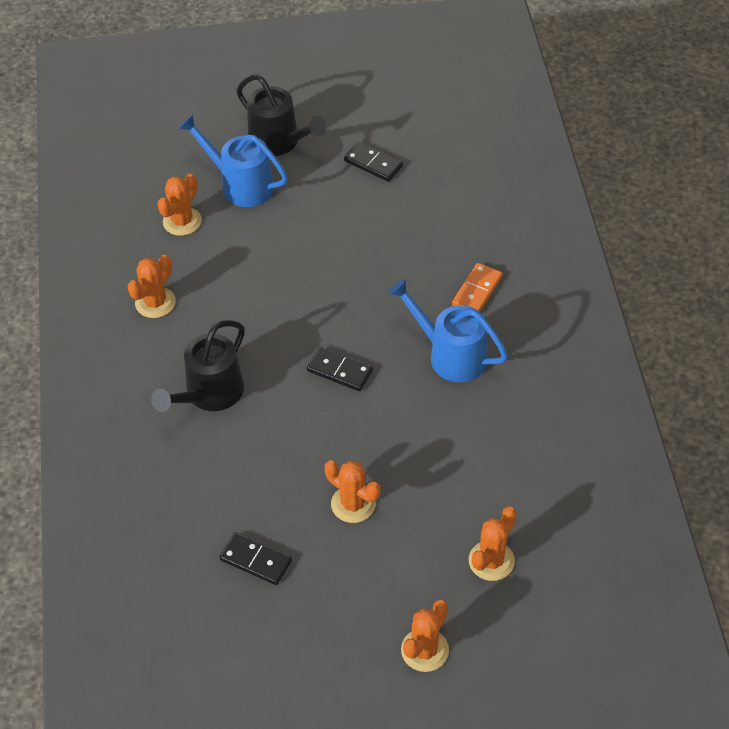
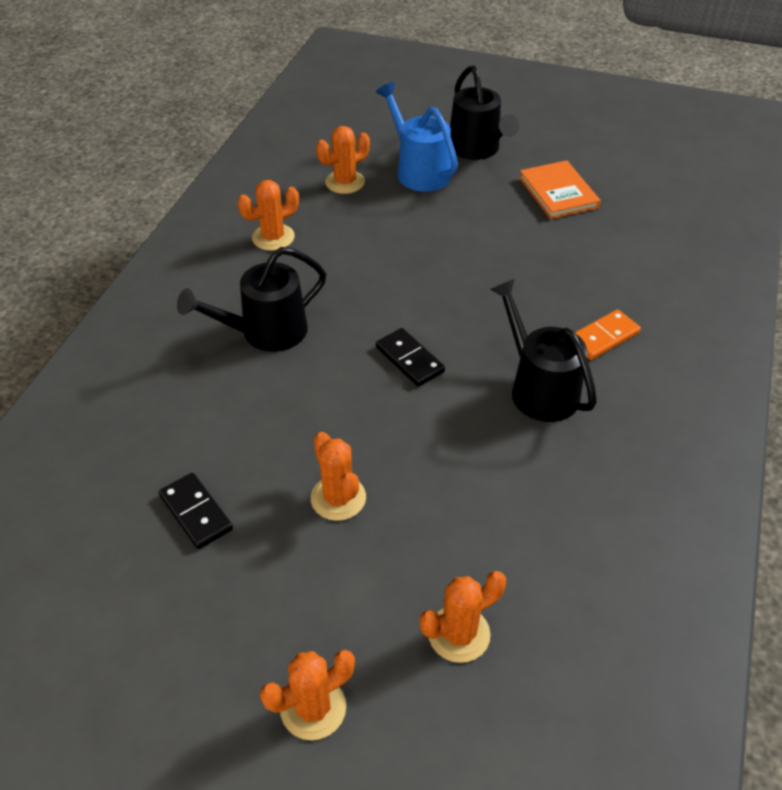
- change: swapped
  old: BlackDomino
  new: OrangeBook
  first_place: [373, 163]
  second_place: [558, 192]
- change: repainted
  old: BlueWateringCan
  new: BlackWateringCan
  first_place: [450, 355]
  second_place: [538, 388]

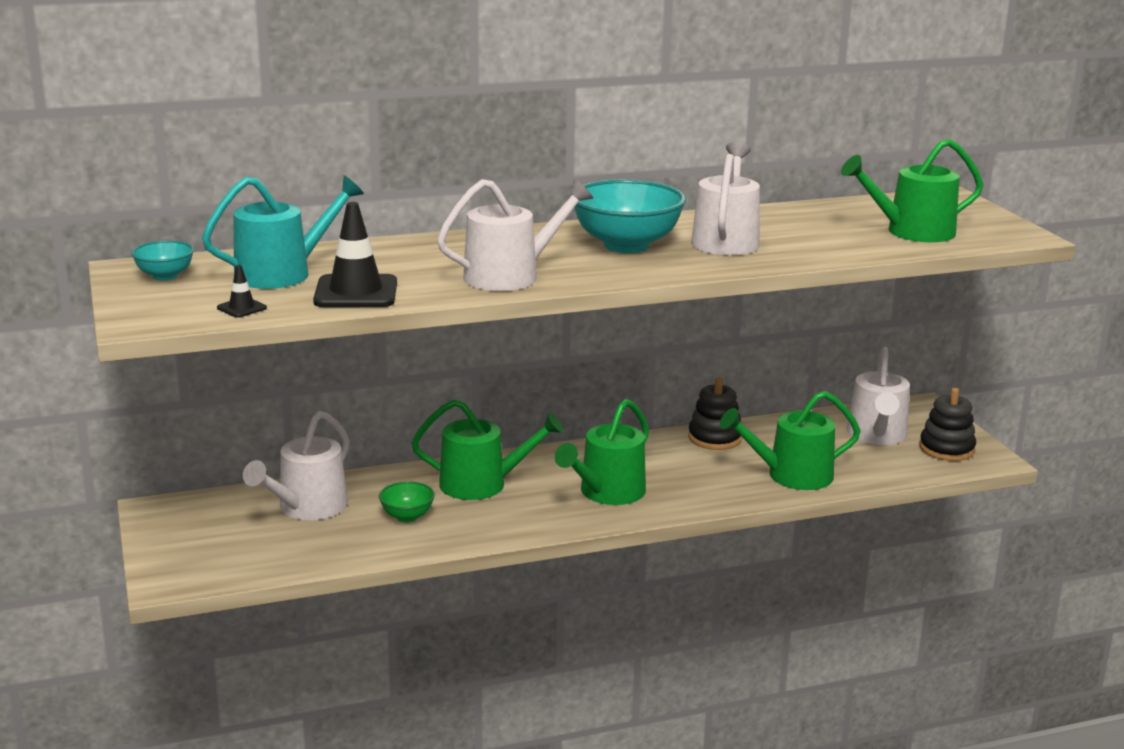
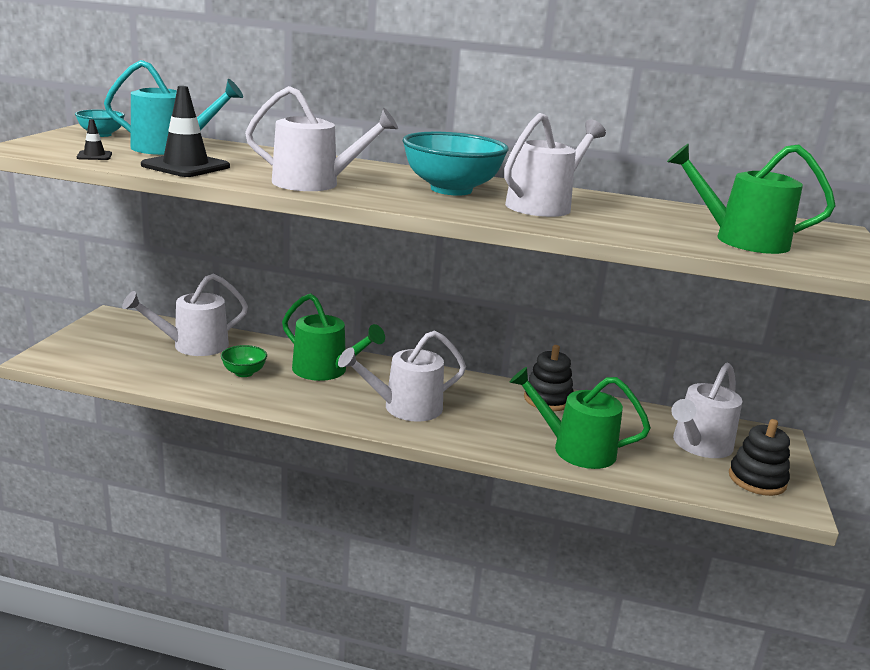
- change: repainted
  old: GreenWateringCan
  new: WhiteWateringCan
  first_place: [607, 492]
  second_place: [406, 408]

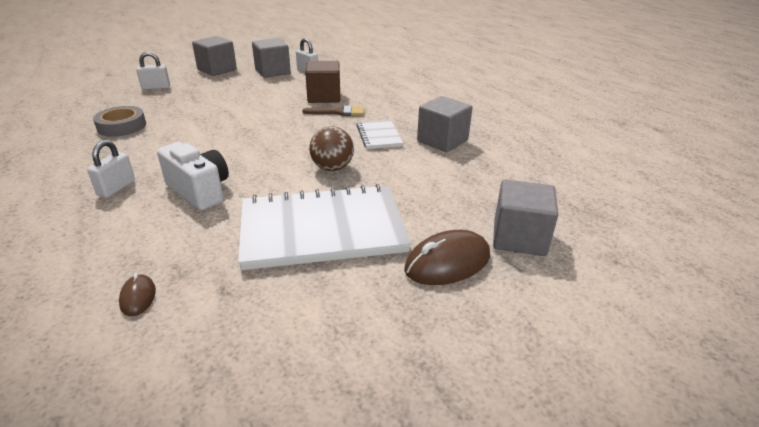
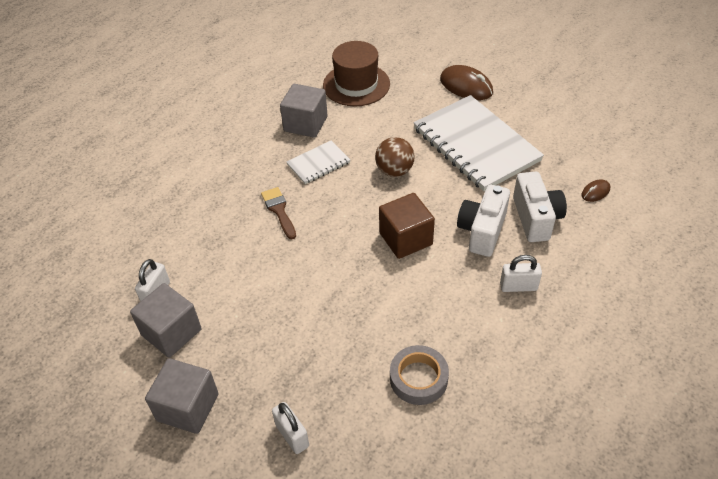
- change: gone
  old: GreyCube
  first_place: [519, 238]
- change: new
  new: BrownHat
  second_place: [356, 85]
- change: new
  new: WhiteCamera
  second_place: [536, 218]
- change: shifted
  old: BrownCube
  first_place: [324, 97]
  second_place: [405, 239]

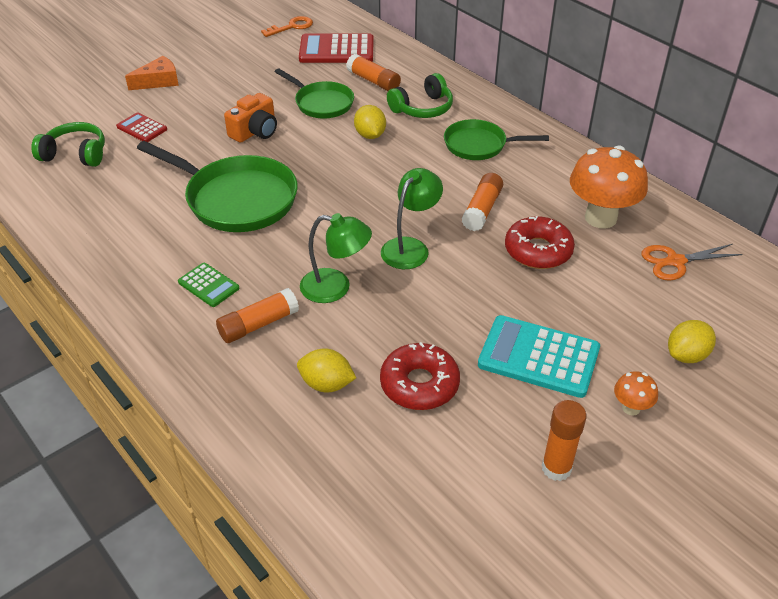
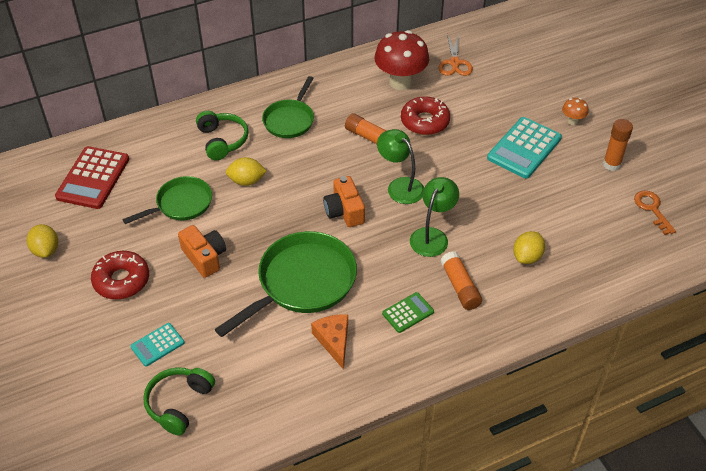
- change: gone
  old: OrangeGlueStick
  first_place: [373, 81]
- change: new
  new: OrangeCamera
  second_place: [344, 211]
- change: shifted
  old: OrangeCheese
  first_place: [159, 81]
  second_place: [334, 341]
- change: shifted
  old: OrangeKey
  first_place: [292, 27]
  second_place: [652, 209]
- change: shifted
  old: RedDonut
  first_place: [419, 384]
  second_place: [121, 280]
- change: shifted
  old: YellowLemon
  first_place: [686, 355]
  second_place: [46, 250]
- change: repainted
  old: RedCalculator
  new: TurquoiseCalculator
  first_place: [142, 128]
  second_place: [157, 345]
- change: repainted
  old: OrangeMushroom
  new: RedMushroom
  first_place: [600, 218]
  second_place: [400, 82]

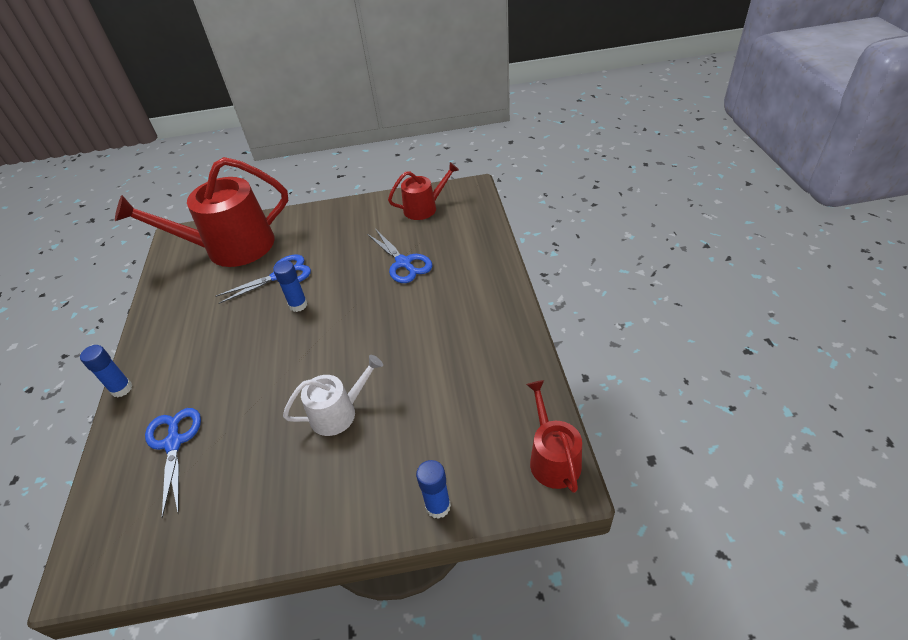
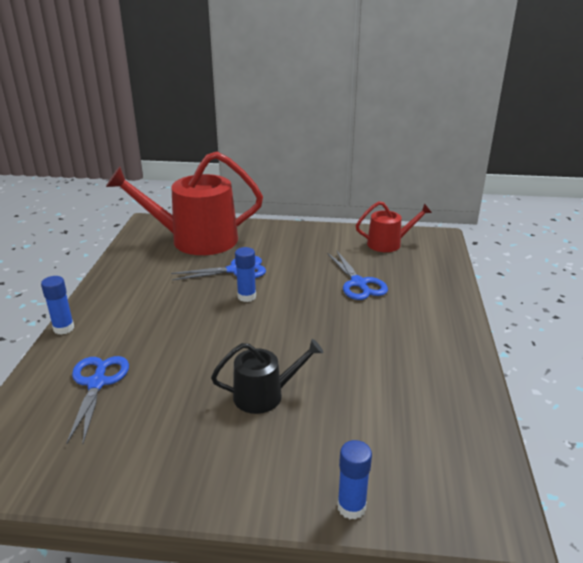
- change: gone
  old: RedWateringCan
  first_place: [552, 458]
- change: repainted
  old: WhiteWateringCan
  new: BlackWateringCan
  first_place: [338, 412]
  second_place: [264, 395]

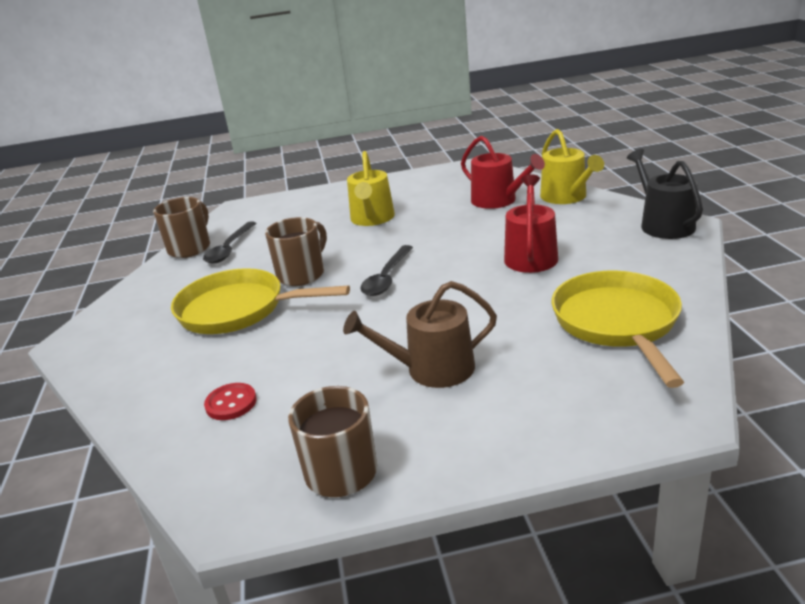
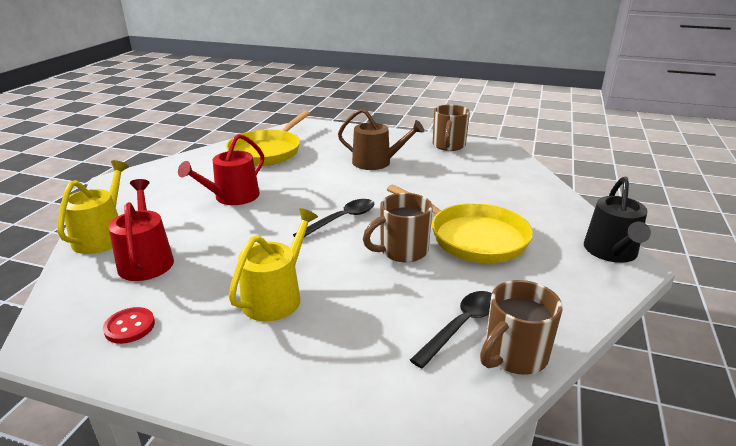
- change: shifted
  old: RedButton
  first_place: [231, 403]
  second_place: [129, 327]
- change: shifted
  old: BlackWateringCan
  first_place: [663, 224]
  second_place: [611, 252]

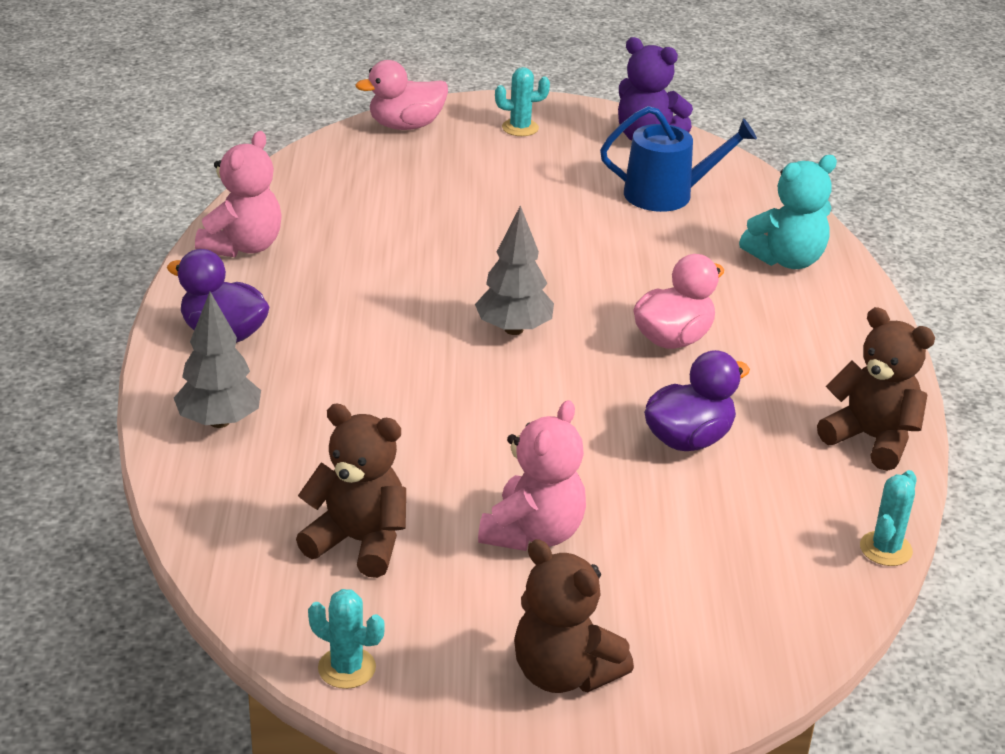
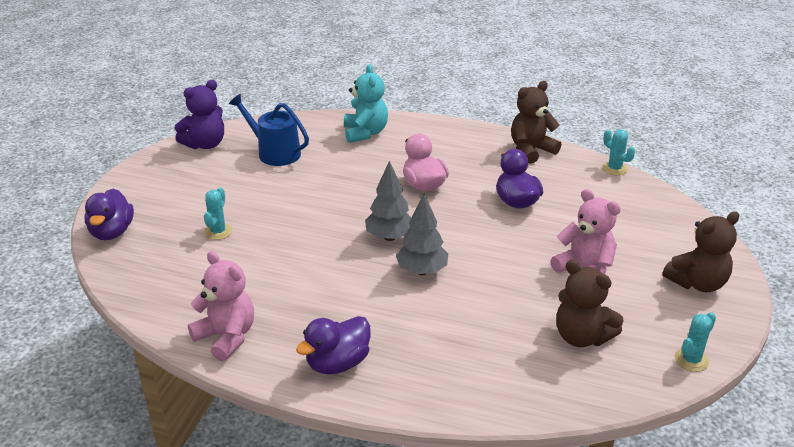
- change: shifted
  old: GreyTree
  first_place: [219, 421]
  second_place: [422, 271]
- change: shifted
  old: TurquoiseCactus
  first_place: [520, 128]
  second_place: [218, 232]
- change: repainted
  old: PinkDuck
  new: PurpleDuck
  first_place: [405, 126]
  second_place: [112, 232]
- change: rotated
  old: BrownTeddyBear
  first_place: [358, 542]
  second_place: [581, 336]
  degrees: -90
- change: rotated
  old: BlueWateringCan
  first_place: [667, 194]
  second_place: [274, 152]
  degrees: -75

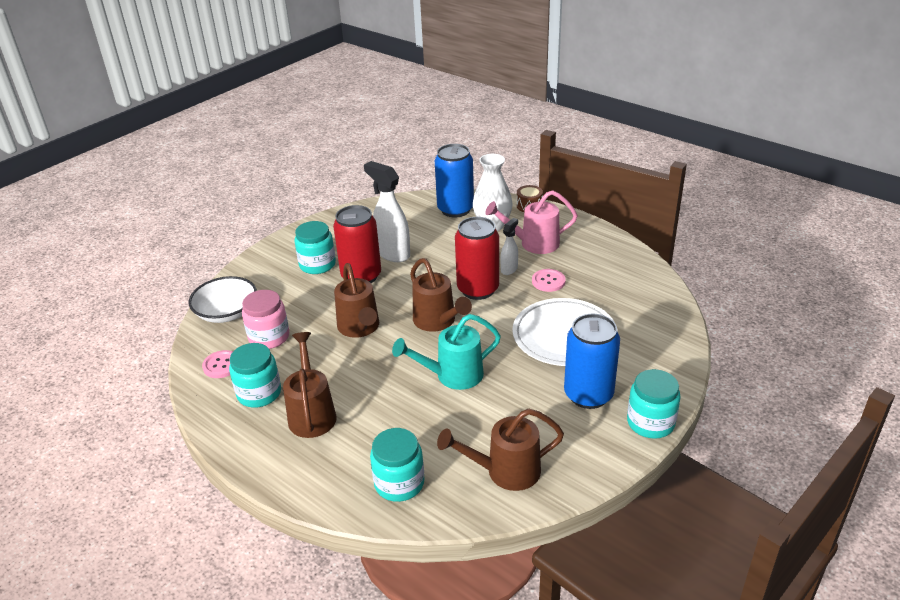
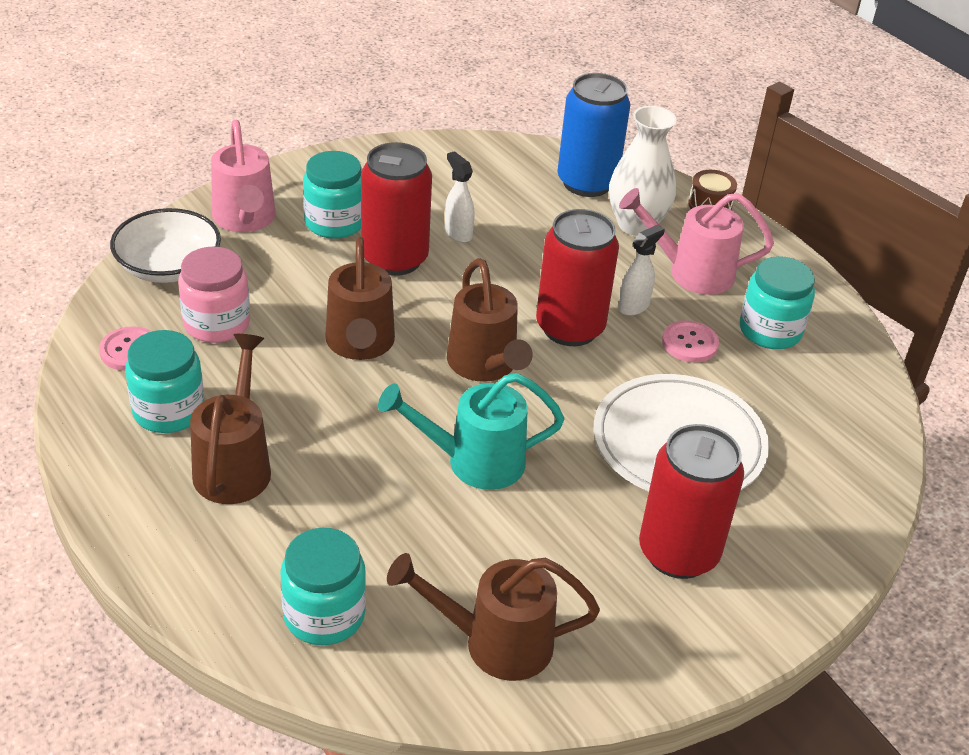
- change: new
  new: PinkWateringCan
  second_place: [245, 220]
- change: shifted
  old: TurquoiseJar
  first_place: [650, 422]
  second_place: [770, 330]
- change: repainted
  old: BlueCan
  new: RedCan
  first_place: [588, 395]
  second_place: [678, 553]
- change: scaled
  old: WhiteSprayBottle
  first_place: [392, 253]
  second_place: [458, 233]
  factor: 0.54

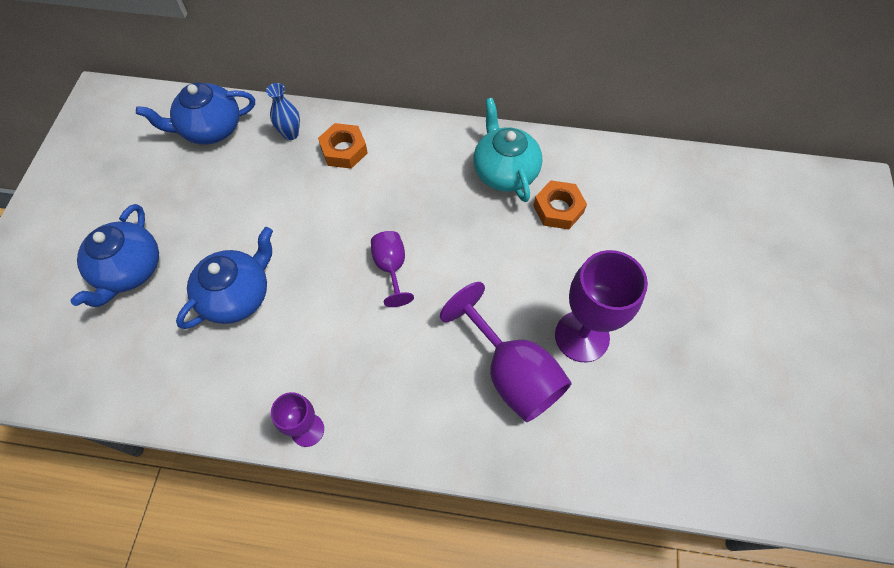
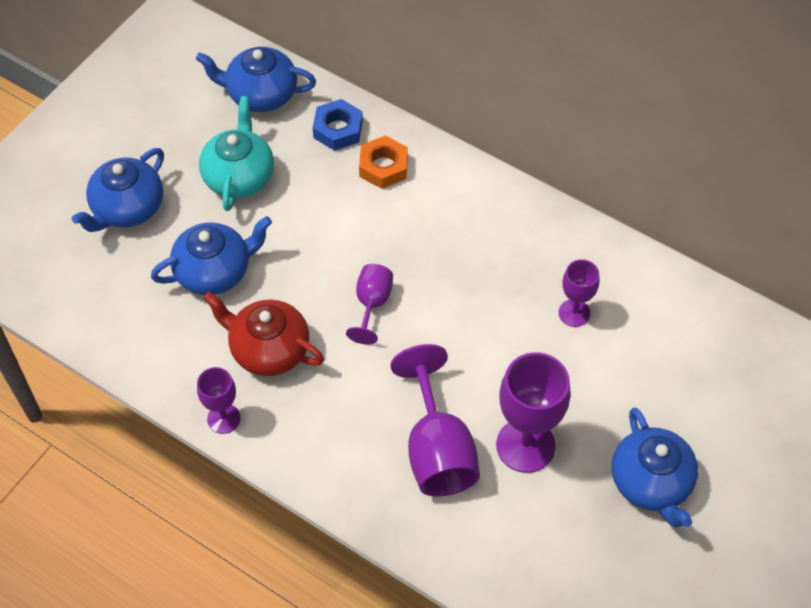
- change: new
  new: RedTeapot
  second_place: [268, 350]
- change: new
  new: BlueTeapot
  second_place: [651, 482]
- change: shifted
  old: TurquoiseTeapot
  first_place: [504, 171]
  second_place: [239, 176]
- change: swapped
  old: BlueVase
  new: BlueNut
  first_place: [291, 134]
  second_place: [338, 129]
- change: swapped
  old: OrangeNut
  new: PurpleGoblet
  first_place: [558, 209]
  second_place: [574, 313]

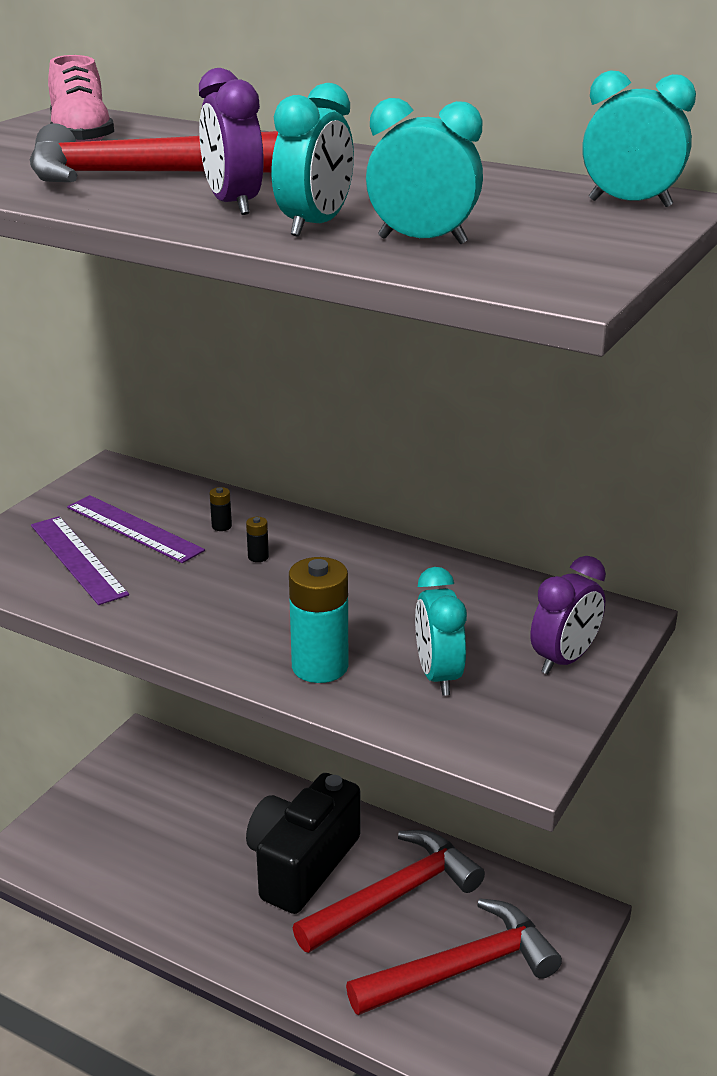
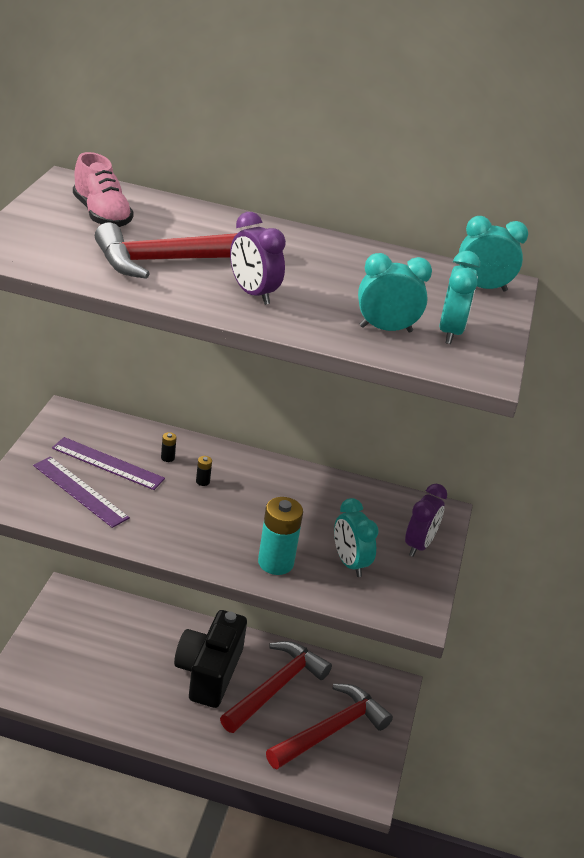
- change: shifted
  old: TurquoiseClock
  first_place: [315, 226]
  second_place: [450, 332]

